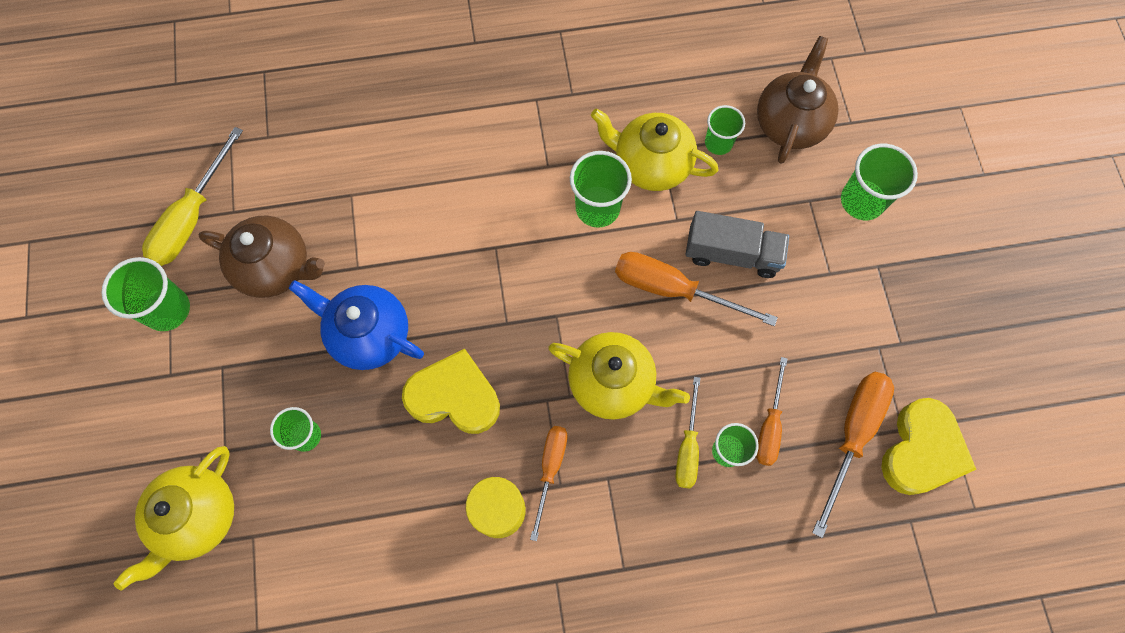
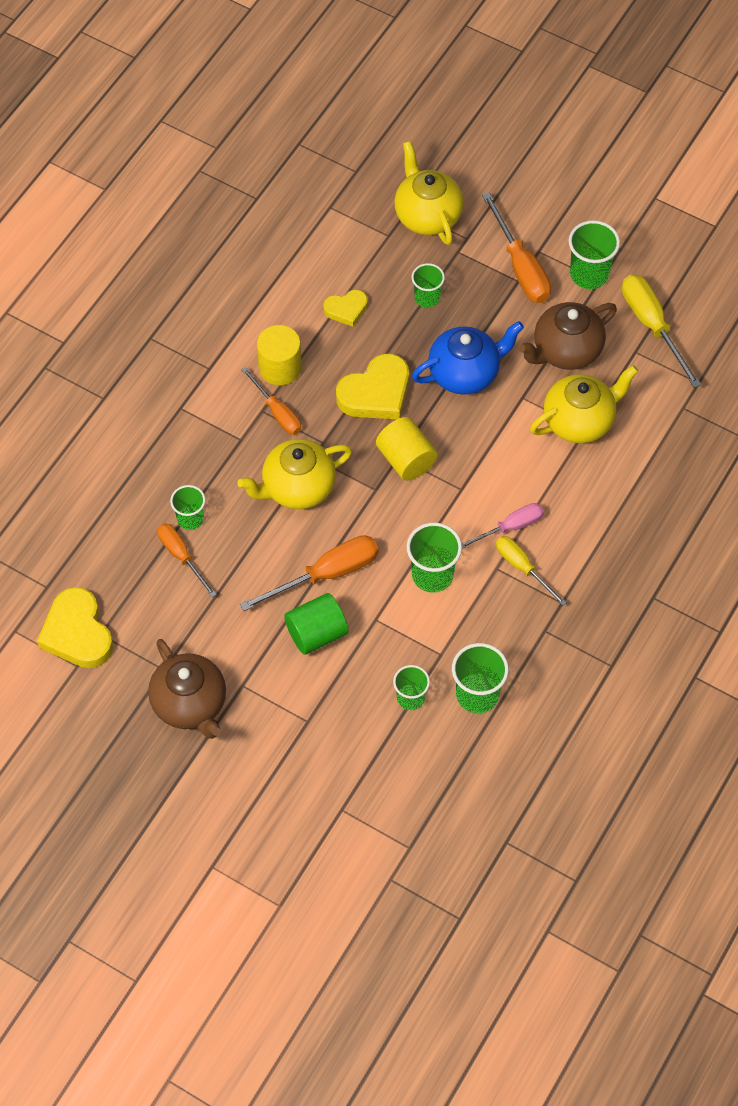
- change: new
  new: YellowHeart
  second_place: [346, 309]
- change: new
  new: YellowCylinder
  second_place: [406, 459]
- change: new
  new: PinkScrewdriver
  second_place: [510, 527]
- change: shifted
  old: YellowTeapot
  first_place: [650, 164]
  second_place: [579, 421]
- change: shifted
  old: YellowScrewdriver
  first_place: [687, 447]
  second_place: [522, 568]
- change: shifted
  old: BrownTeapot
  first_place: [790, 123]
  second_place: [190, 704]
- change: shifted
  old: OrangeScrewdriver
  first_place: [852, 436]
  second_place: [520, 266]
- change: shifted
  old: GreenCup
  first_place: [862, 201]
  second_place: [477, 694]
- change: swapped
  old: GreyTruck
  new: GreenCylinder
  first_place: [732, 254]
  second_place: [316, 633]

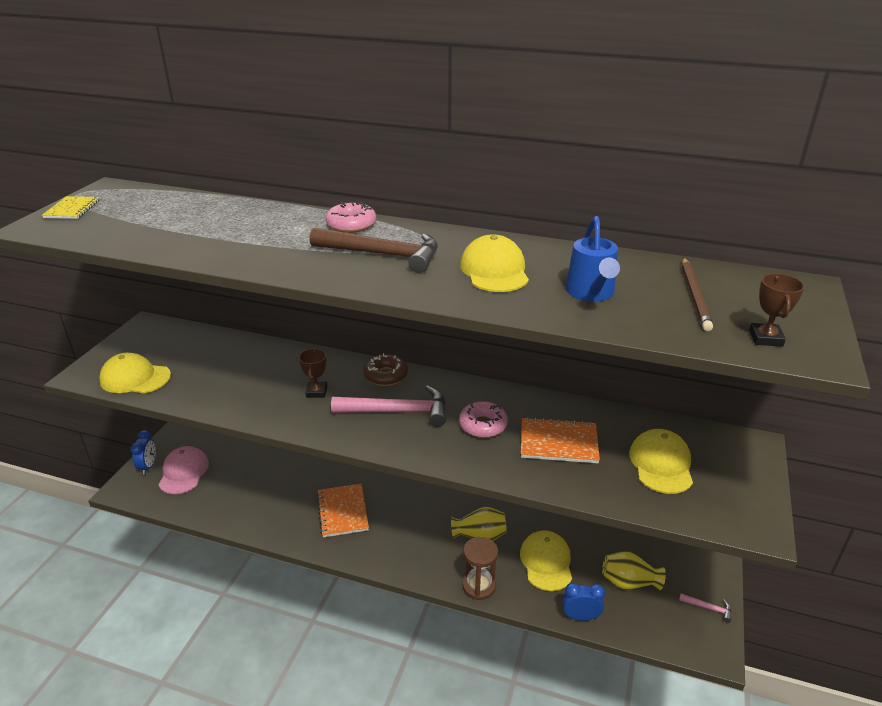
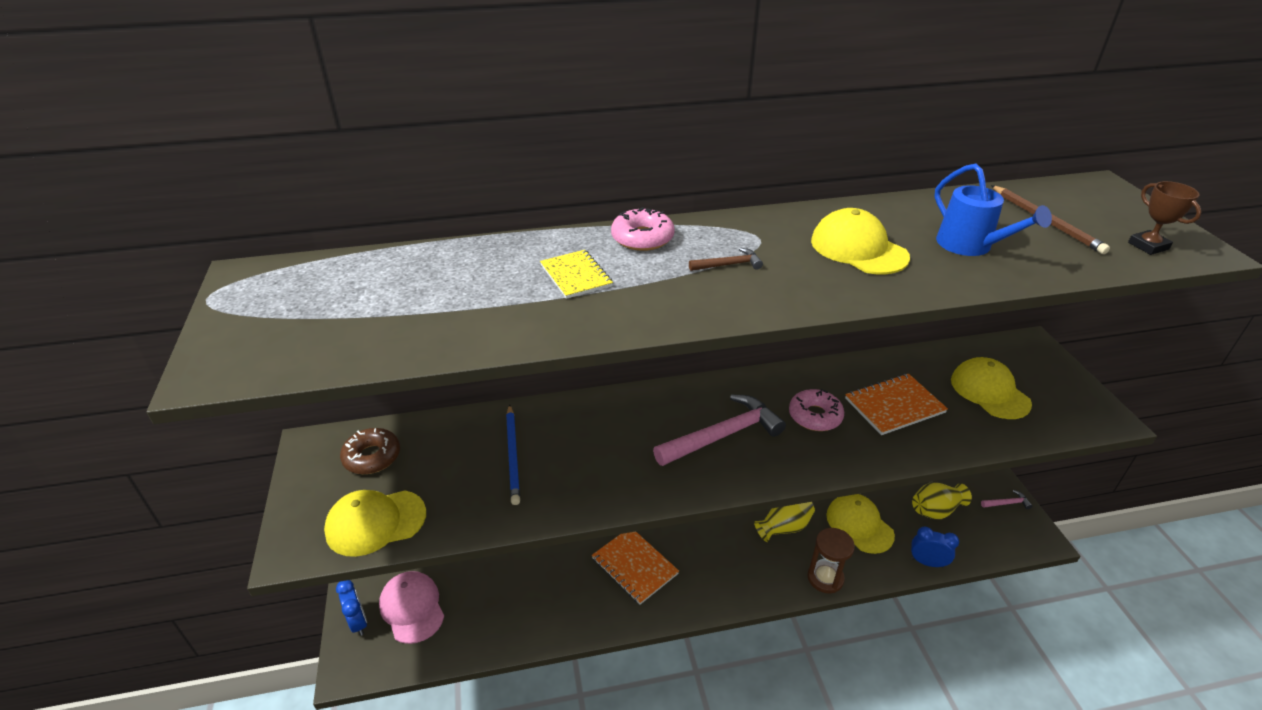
- change: gone
  old: BrownTrophy
  first_place: [316, 392]
- change: new
  new: BluePencil
  second_place: [513, 455]
- change: shifted
  old: YellowNotebook
  first_place: [72, 209]
  second_place: [576, 276]
- change: shifted
  old: BrownDonut
  first_place: [386, 375]
  second_place: [372, 457]
- change: rotated
  old: BlueClock
  first_place: [580, 617]
  second_place: [927, 562]
  degrees: 45
- change: scaled
  old: BrownHammer
  first_place: [383, 254]
  second_place: [728, 265]
  factor: 0.45

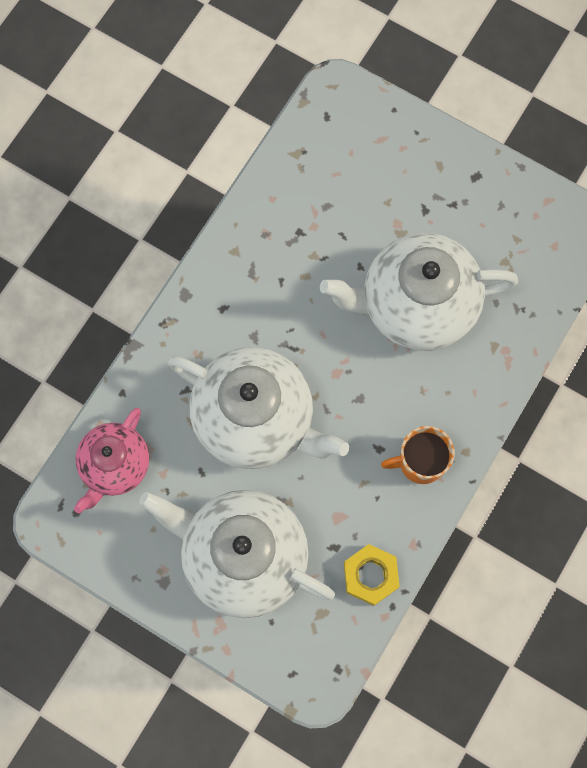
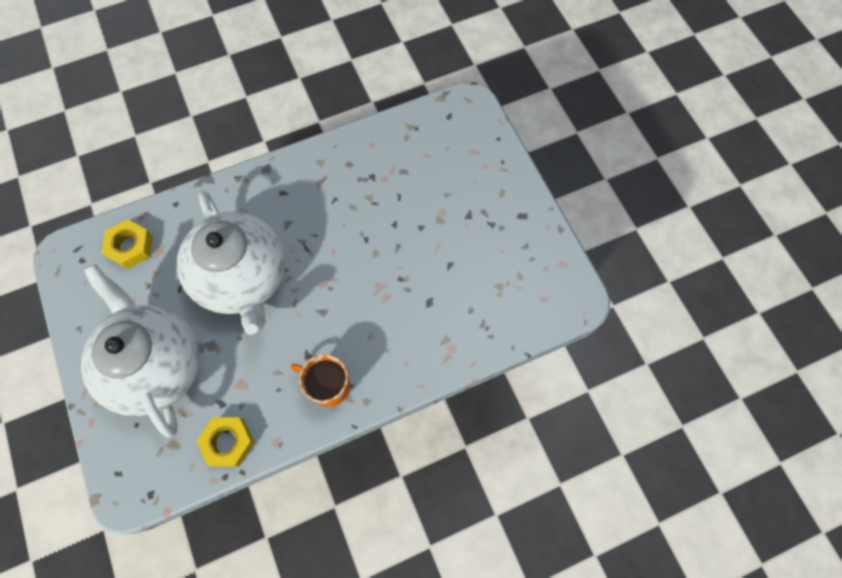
- change: gone
  old: WhiteTeapot
  first_place: [416, 305]
- change: swapped
  old: PinkTeapot
  new: YellowNut
  first_place: [115, 466]
  second_place: [130, 246]

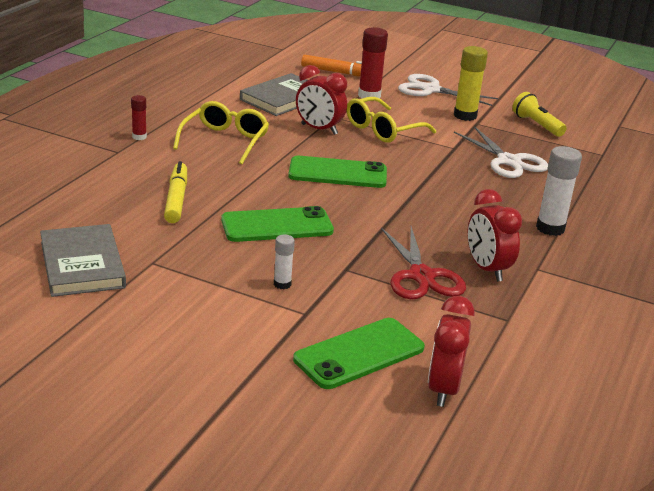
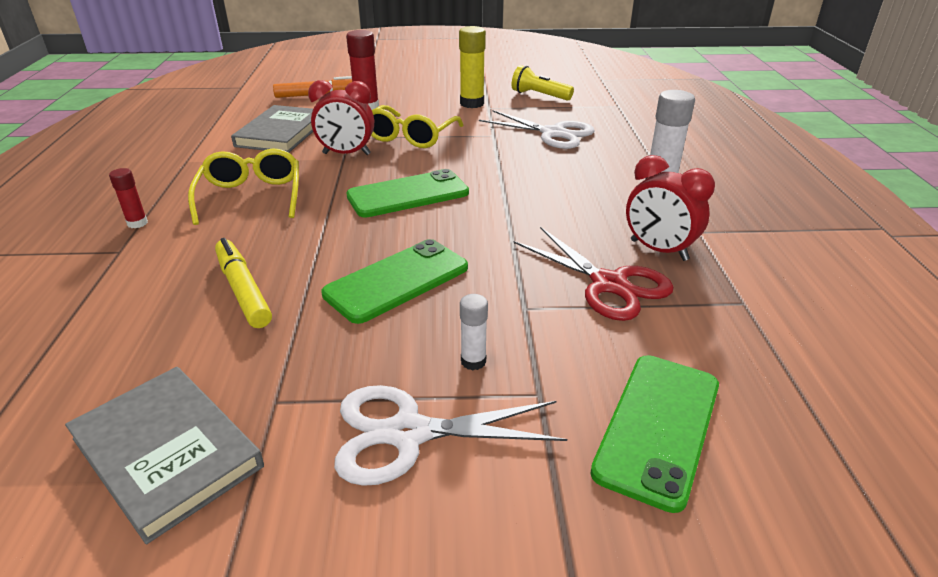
- change: gone
  old: RedClock
  first_place: [443, 389]
- change: shifted
  old: WhiteScissors
  first_place: [431, 90]
  second_place: [408, 433]

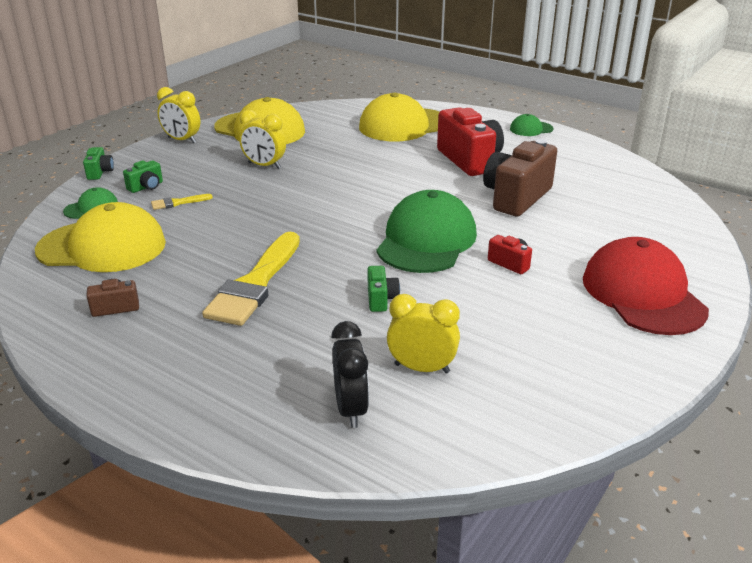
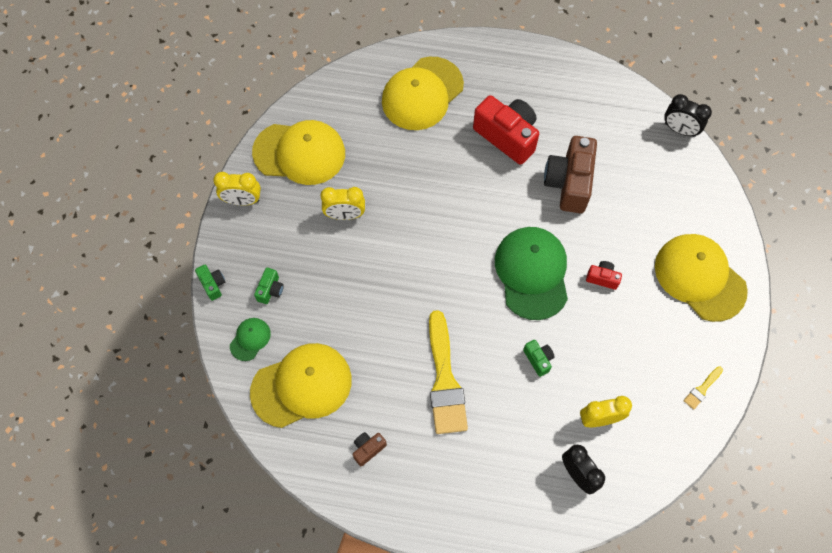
- change: gone
  old: GreenCap
  first_place: [531, 129]
- change: new
  new: BlackClock
  second_place: [679, 130]
- change: shifted
  old: YellowBrush
  first_place: [178, 203]
  second_place: [702, 389]
- change: repainted
  old: RedCap
  new: YellowCap
  first_place: [643, 294]
  second_place: [699, 278]

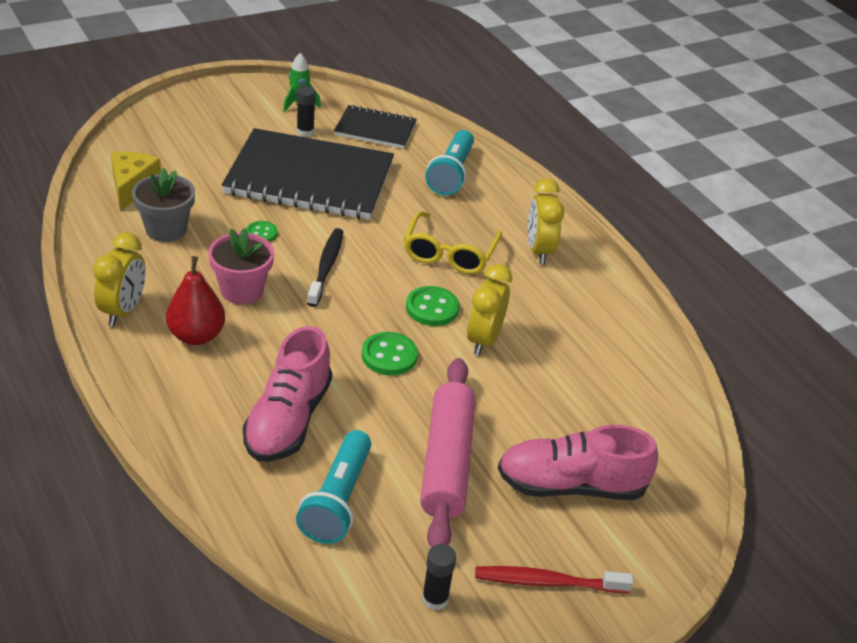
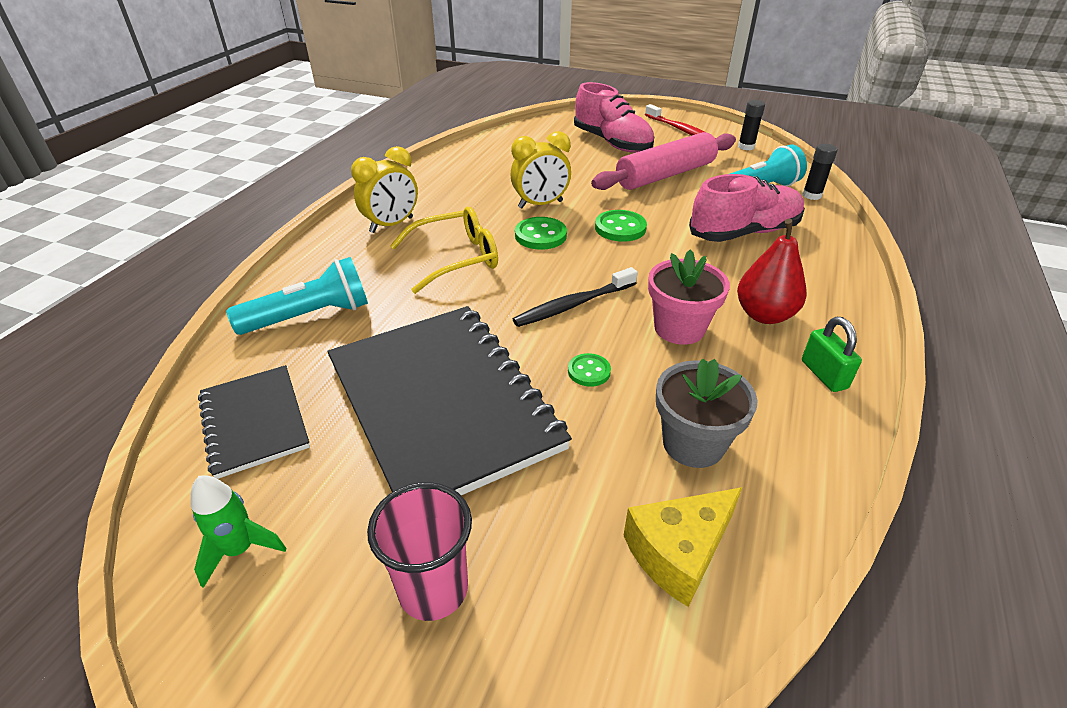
- change: new
  new: PinkCup
  second_place: [433, 589]
- change: shifted
  old: BlackGlueStick
  first_place: [305, 131]
  second_place: [811, 195]
- change: swapped
  old: YellowClock
  new: GreenPadlock
  first_place: [123, 311]
  second_place: [824, 374]

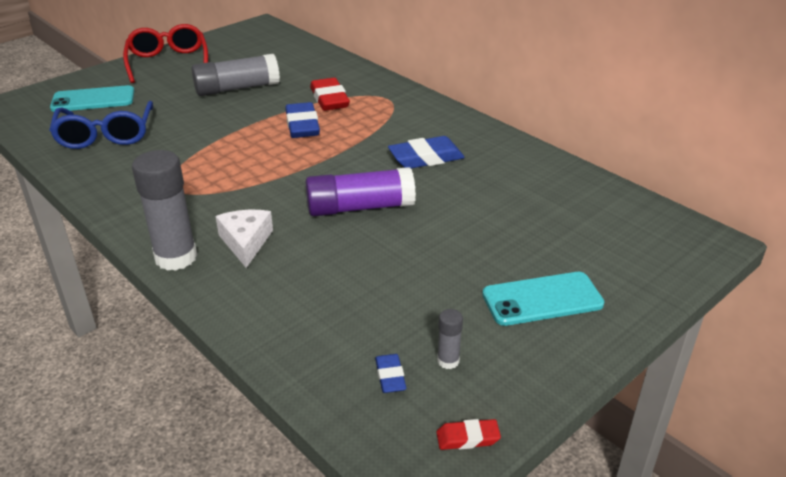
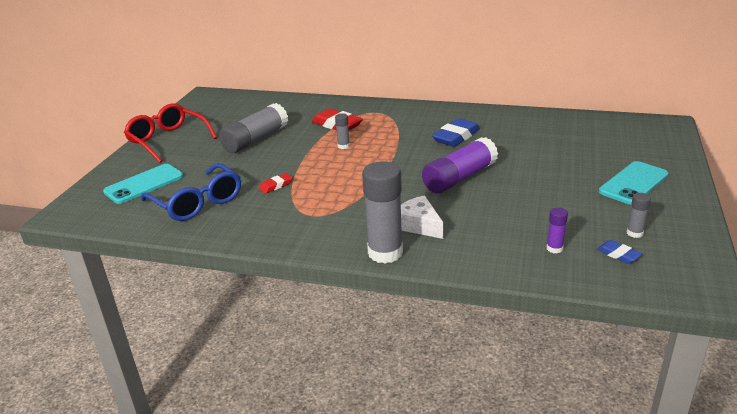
- change: new
  new: PurpleGlueStick
  second_place: [554, 248]
- change: shifted
  old: RedEraser
  first_place: [467, 438]
  second_place: [276, 186]
- change: swapped
  old: BlueEraser
  new: GreyGlueStick
  first_place: [302, 125]
  second_place: [343, 146]

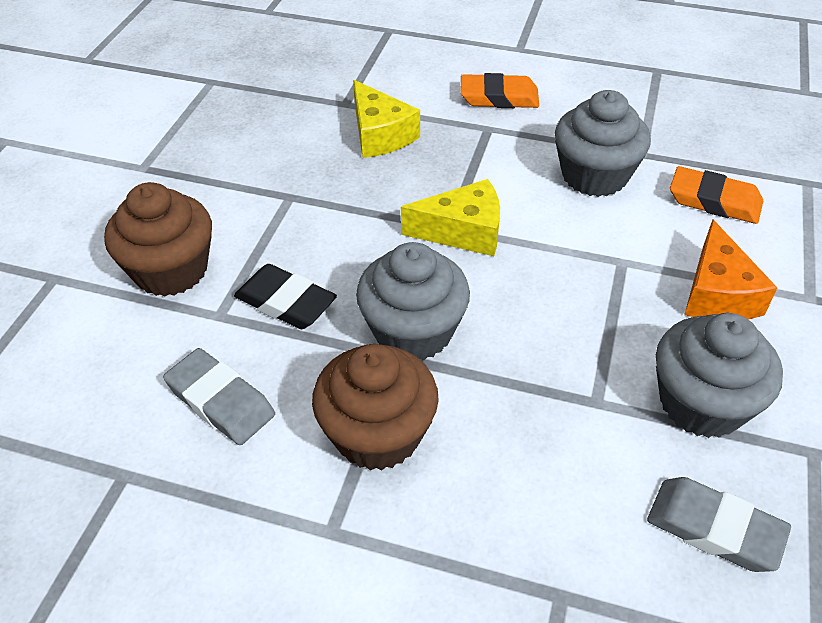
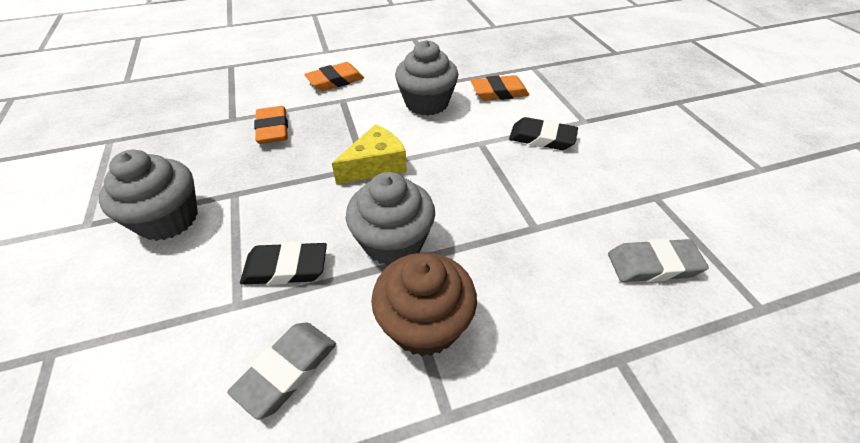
- change: gone
  old: BrownCupcake
  first_place: [171, 270]
- change: shifted
  old: GreyCupcake
  first_place: [702, 403]
  second_place: [168, 219]
- change: swapped
  old: YellowCheese
  new: OrangeEraser
  first_place: [380, 135]
  second_place: [273, 129]
- change: swapped
  old: OrangeCheese
  new: BlackEraser
  first_place: [717, 293]
  second_place: [542, 138]
- change: rotated
  old: GreyEraser
  first_place: [220, 401]
  second_place: [287, 370]
  degrees: -60

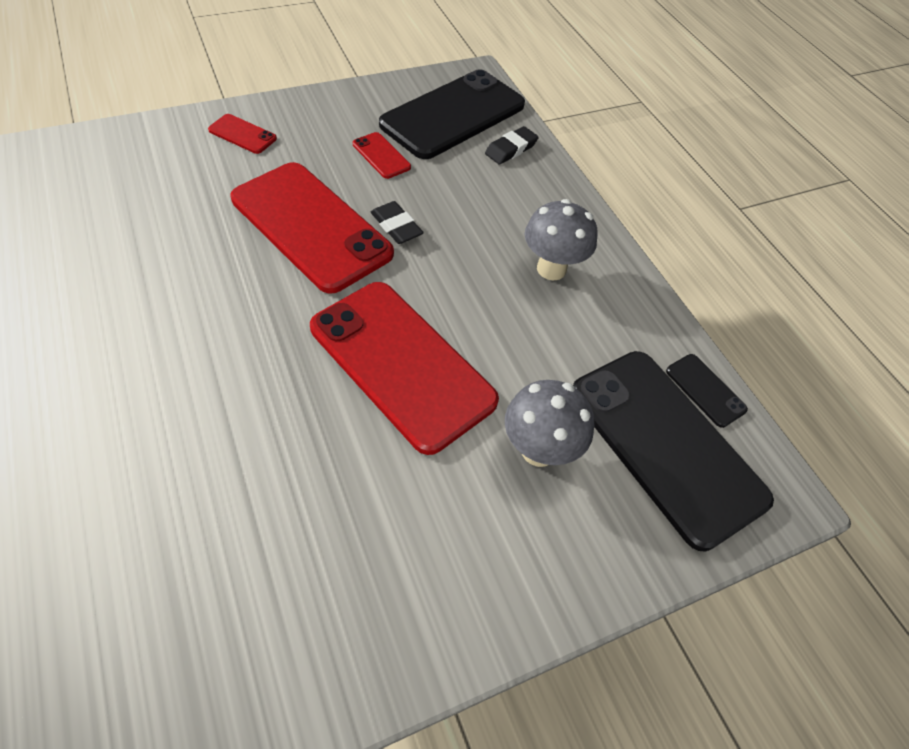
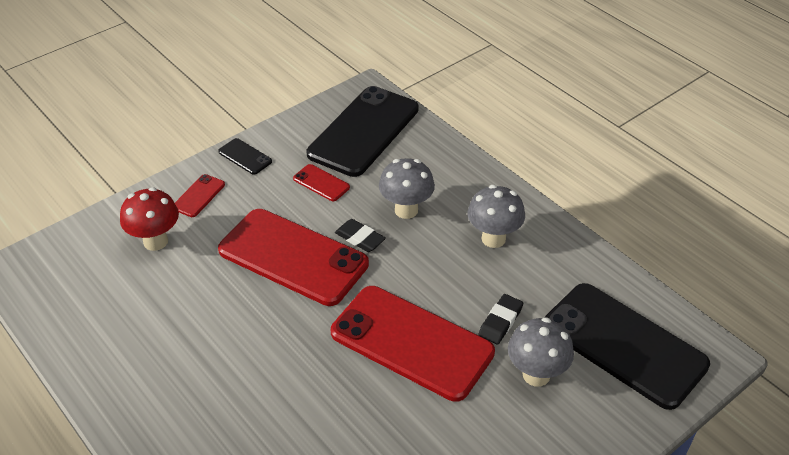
- change: new
  new: RedMushroom
  second_place: [155, 241]
- change: new
  new: GreyMushroom
  second_place: [406, 210]
- change: shifted
  old: BlackEraser
  first_place: [511, 149]
  second_place: [500, 321]
- change: shifted
  old: BlackPhone
  first_place: [705, 390]
  second_place: [245, 157]
- change: rotated
  old: RedPhone
  first_place: [242, 134]
  second_place: [199, 196]
  degrees: -75

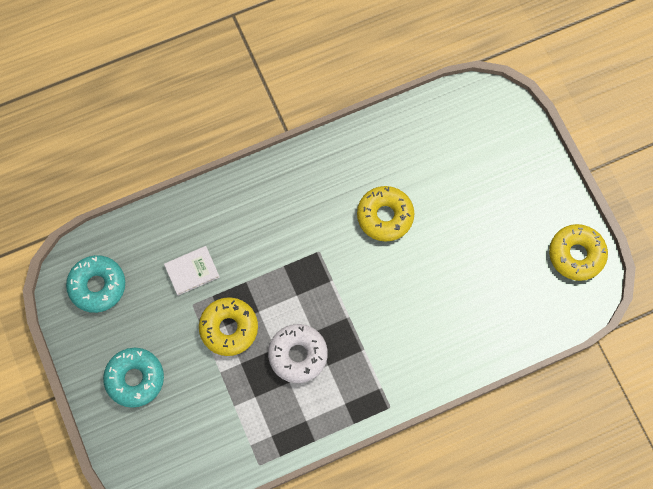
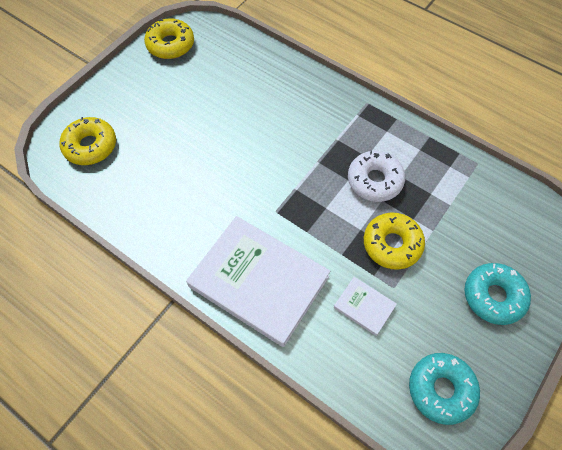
- change: new
  new: WhiteBook
  second_place: [258, 282]
- change: shifted
  old: YellowDonut
  first_place: [385, 216]
  second_place: [90, 146]

